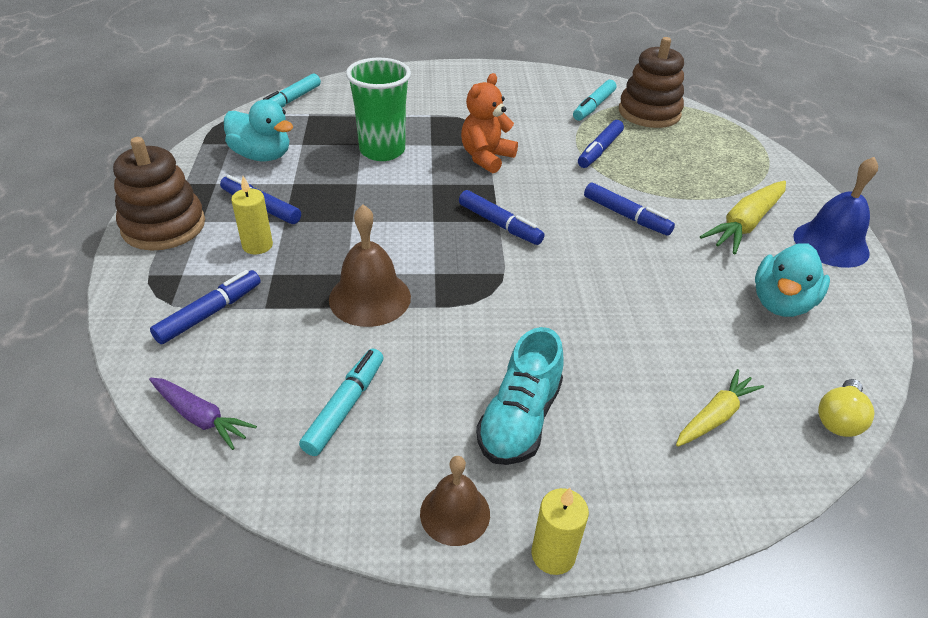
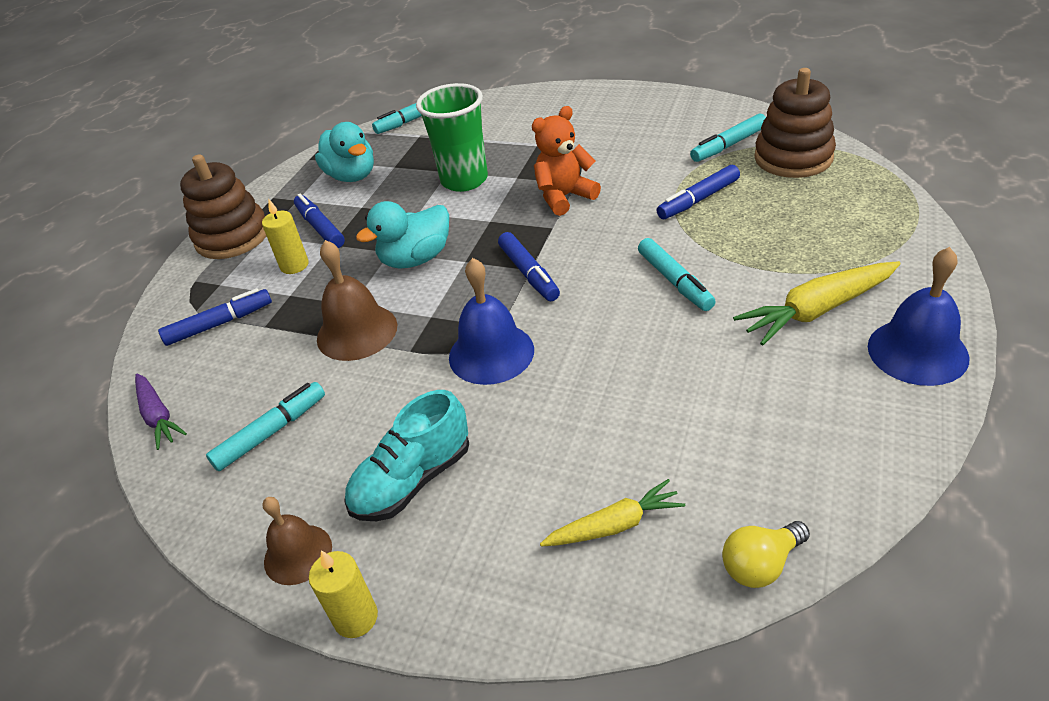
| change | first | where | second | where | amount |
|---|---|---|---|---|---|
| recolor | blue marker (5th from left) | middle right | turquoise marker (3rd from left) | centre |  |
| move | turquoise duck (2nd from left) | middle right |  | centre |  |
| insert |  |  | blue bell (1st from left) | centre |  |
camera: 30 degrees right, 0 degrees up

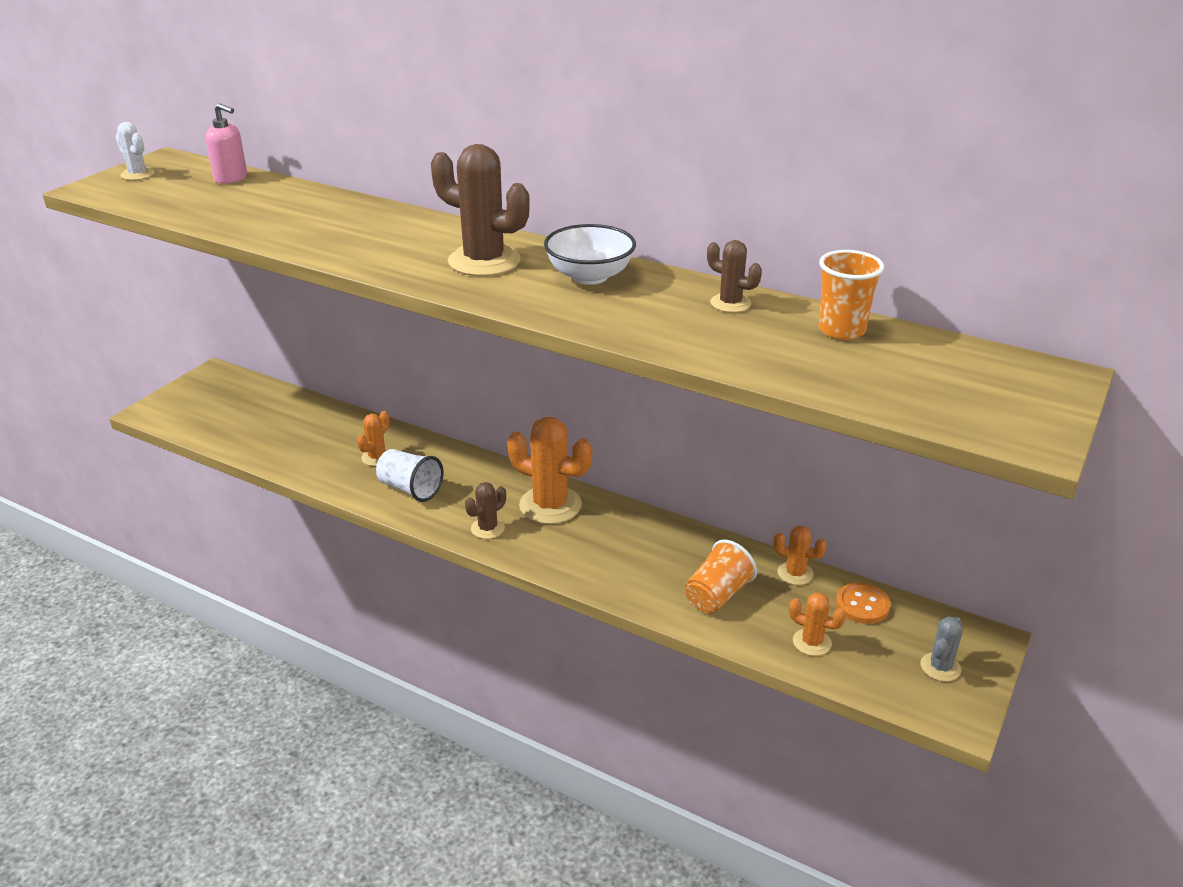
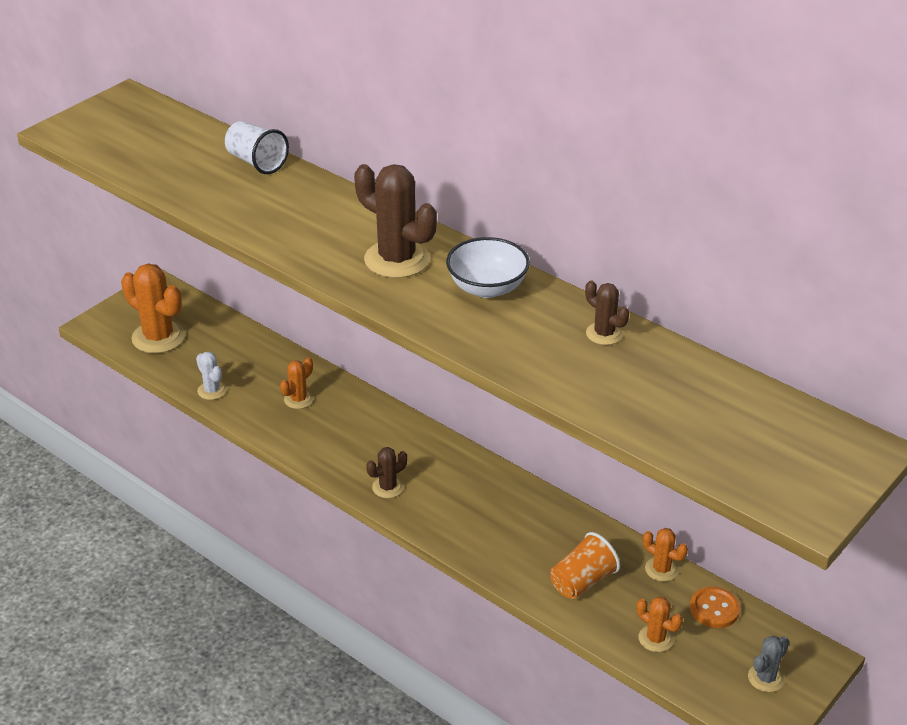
| change | first | where | second | where | amount |
|---|---|---|---|---|---|
| move | white cactus | top left |  | middle left |  |
| delete | pink soap dispenser | top left |  |  |  |
| move | white cup | centre |  | top left |  |
| move | orange cactus (2nd from left in the first image) | centre | orange cactus (1st from left) | middle left |  |
| delete | orange cup (2nd from left) | top right |  |  |  |
camera: 10 degrees right, 5 degrees up

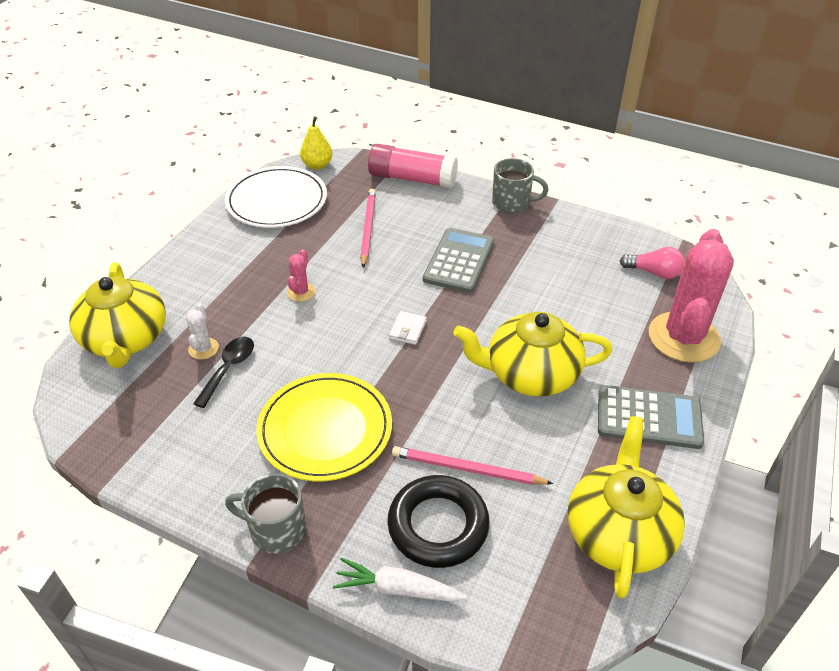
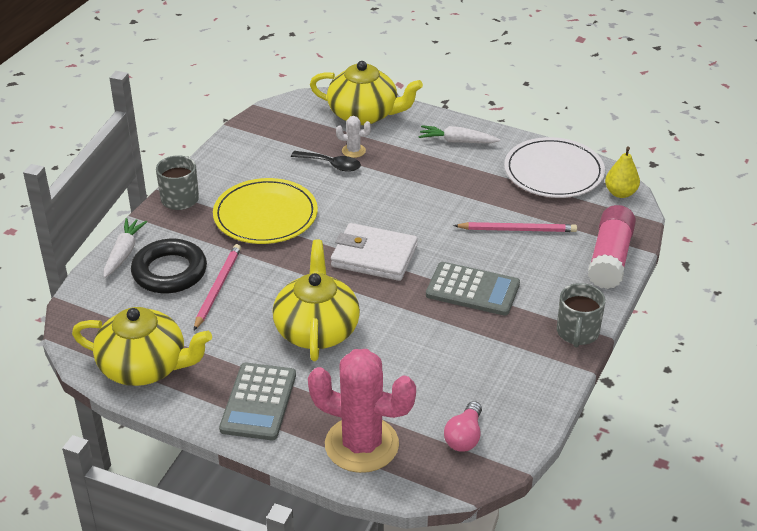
| change | first | where | second | where | amount |
|---|---|---|---|---|---|
| rotate | yellow teapot (1st from left in the first image) | middle left | yellow teapot (3rd from left) | top centre | 150 degrees counterclockwise |
| delete | pink cactus (1st from left) | centre |  |  |  |
| resize | white wallet | centre |  | centre | x2.25 |
| insert |  |  | white carrot (2nd from left) | top centre |  |
camera: 90 degrees right, 5 degrees down

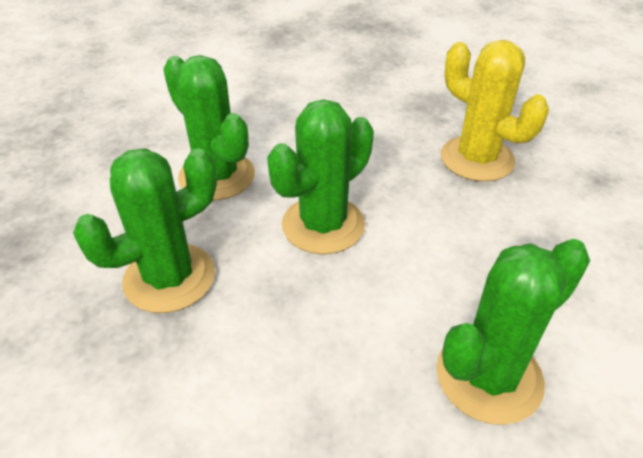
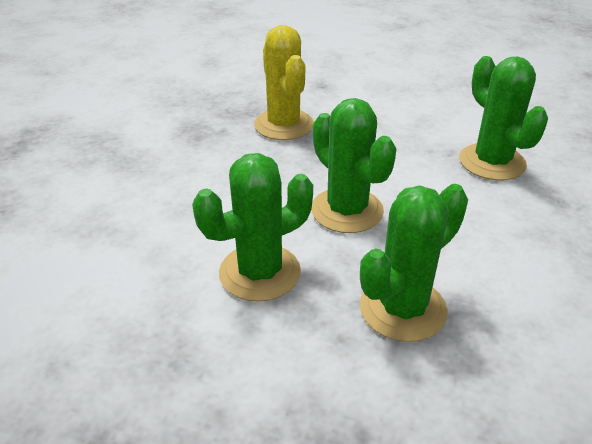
| change | first | where | second | where | amount |
|---|---|---|---|---|---|
| rotate | green cactus (1st from left in the first image) | middle left | green cactus (3rd from left) | middle right | 75 degrees clockwise |
| rotate | yellow cactus | top right |  | top centre | 75 degrees counterclockwise |
camera: 80 degrees left, 5 degrees down

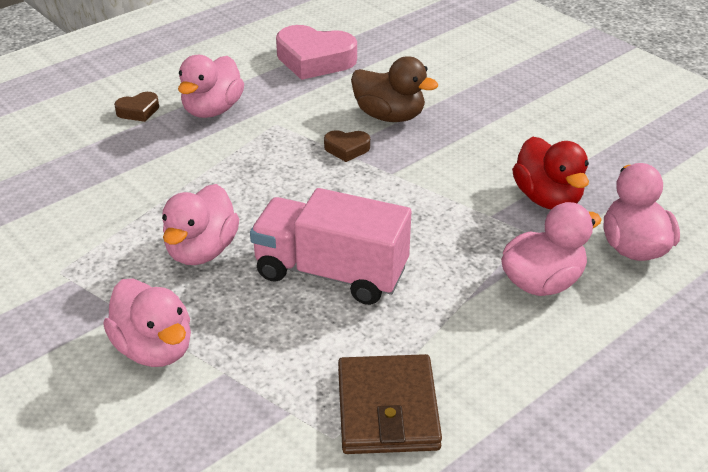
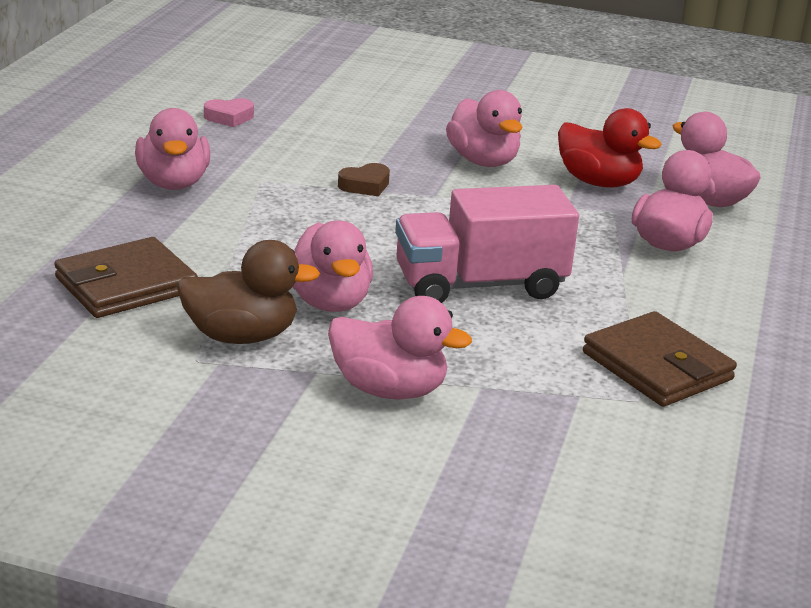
| change | first | where | second | where | amount |
|---|---|---|---|---|---|
| delete | brown heart (1st from left) | top left |  |  |  |
| resize | pink heart | top centre |  | top left | x0.49 |
| move | brown duck | top centre |  | middle left |  |
| insert |  |  | brown wallet (1st from left) | middle left |  |
| insert |  |  | pink duck (4th from left) | top centre |  |
camera: 35 degrees left, 10 degrees down

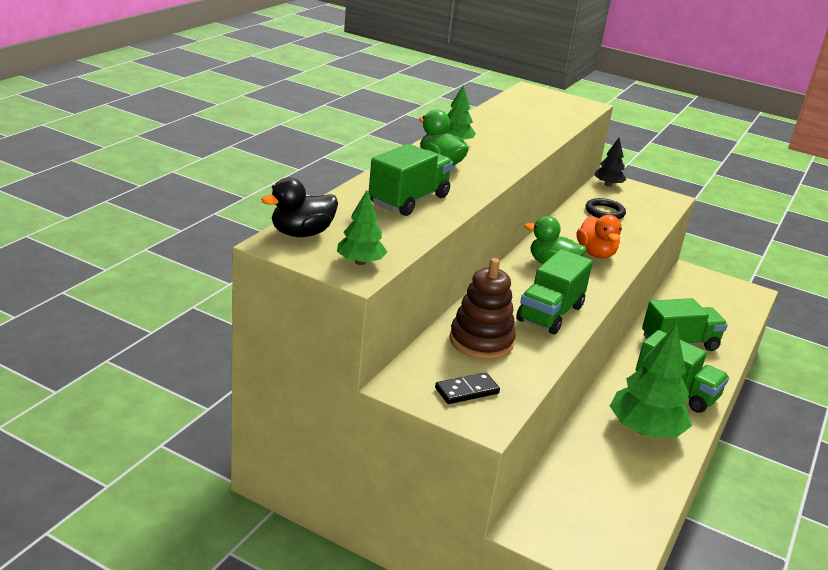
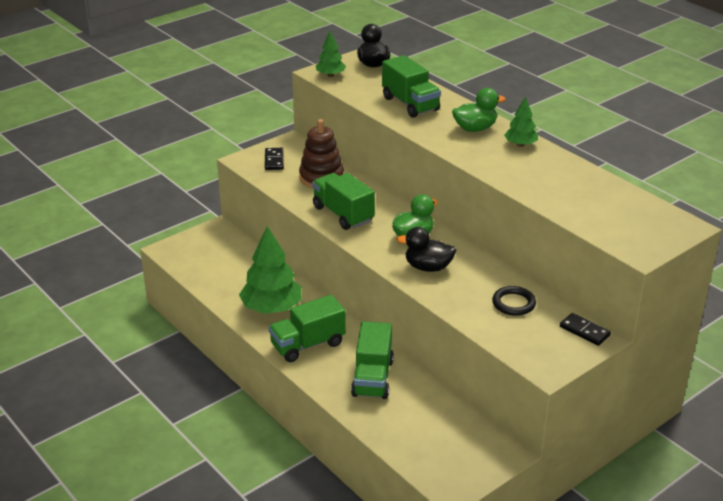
| change | first | where | second | where | amount |
|---|---|---|---|---|---|
| recolor | orange duck | middle right | black duck (2nd from left) | centre |  |
| replace | black tree | top right | black domino (2nd from left) | middle right |  |
camera: 115 degrees right, 5 degrees up

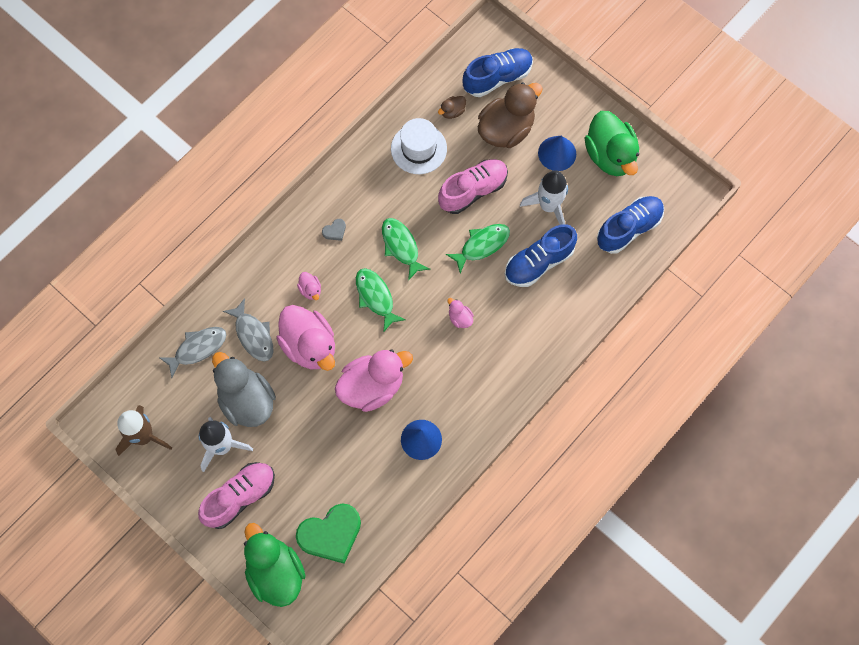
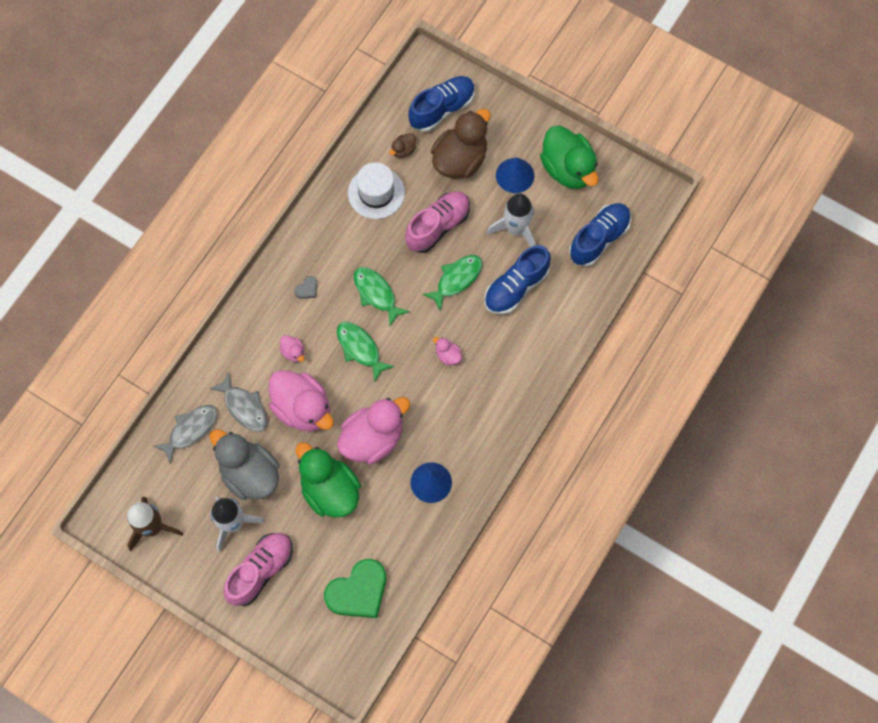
| change | first | where | second | where | amount |
|---|---|---|---|---|---|
| move | green duck (1st from left) | bottom left |  | centre |  |
camera: 10 degrees left, 0 degrees up

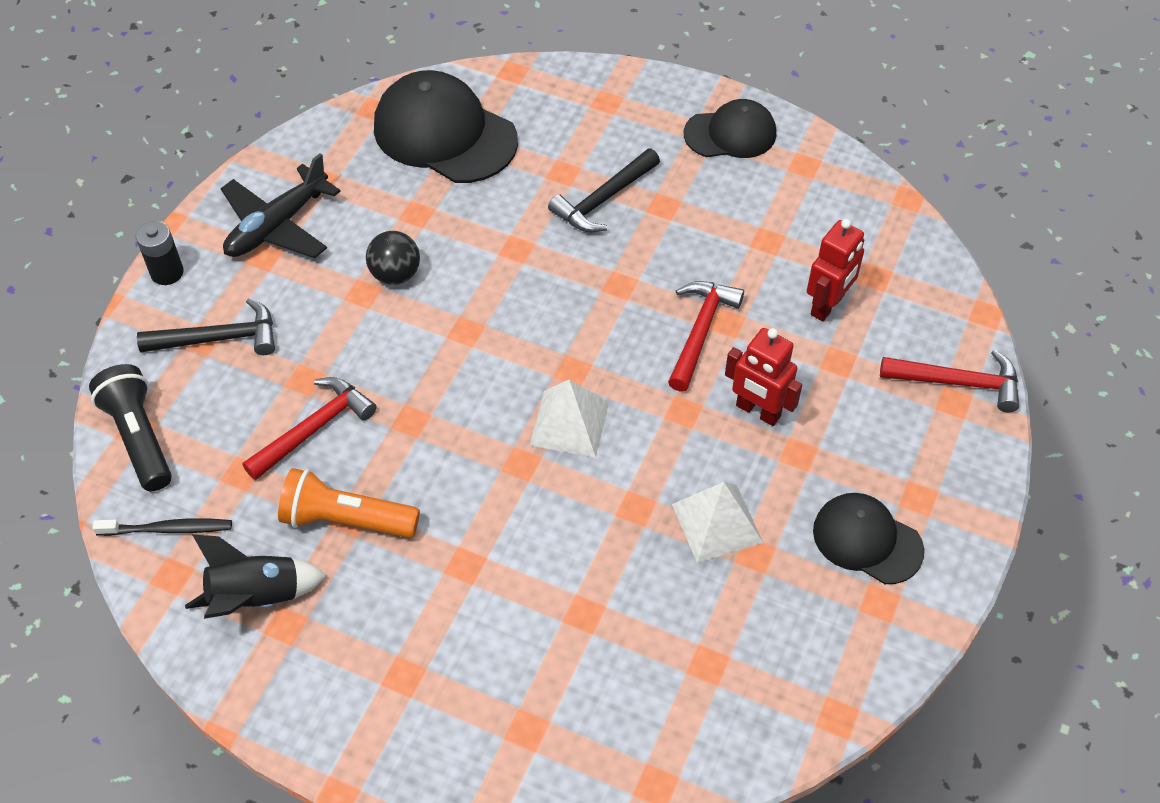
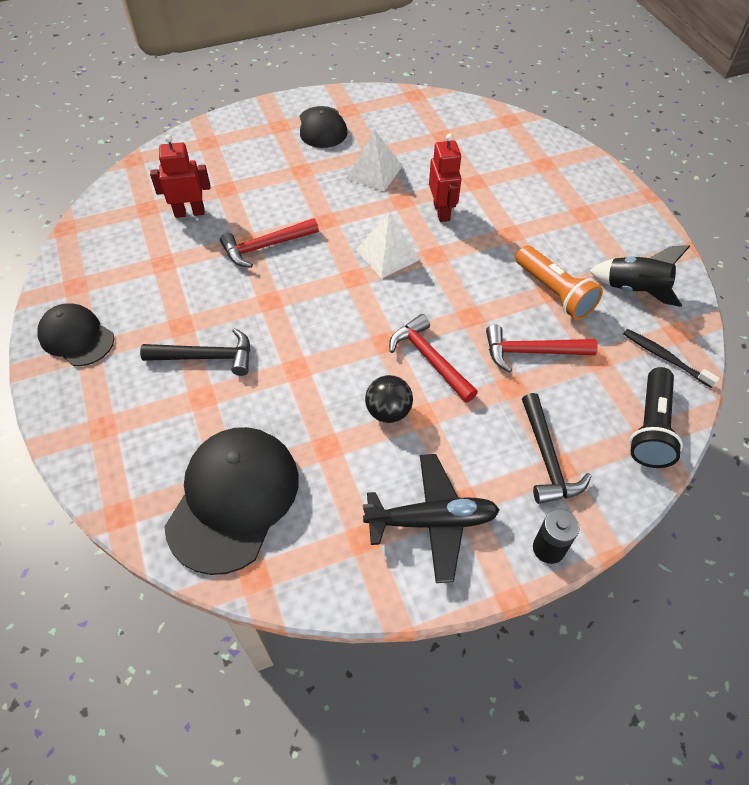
| change | first | where | second | where | amount |
|---|---|---|---|---|---|
| rotate | black hammer (1st from left in the first image) | middle left | black hammer (2nd from left) | middle right | 135 degrees counterclockwise |
| rotate | black cap (1st from left in the first image) | top centre | black cap (2nd from left) | middle left | 150 degrees counterclockwise |
| move | red robot (1st from left in the first image) | centre | red robot (2nd from left) | top centre |  |
| move | red hammer (3rd from left in the first image) | middle right | red hammer (2nd from left) | centre |  |
camera: 135 degrees left, 0 degrees up

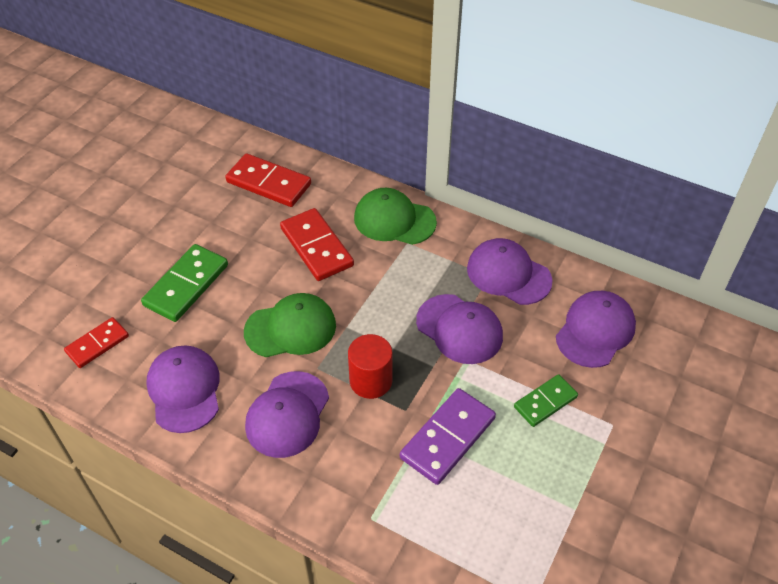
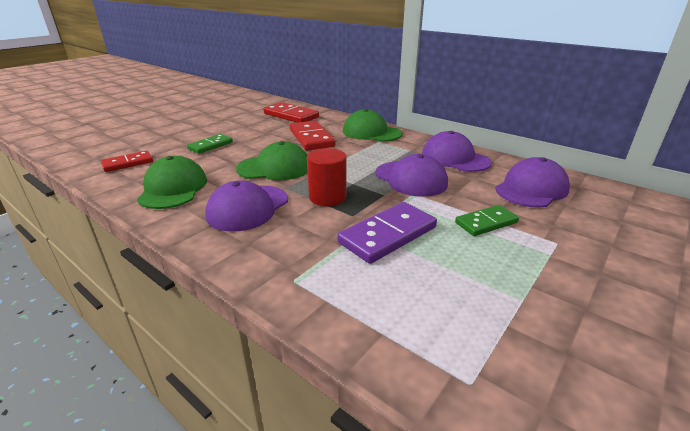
| change | first | where | second | where | amount |
|---|---|---|---|---|---|
| resize | green domino (1st from left) | middle left |  | middle left | x0.63 |
| recolor | purple cap (1st from left) | middle left | green cap (1st from left) | middle left |  |
camera: 10 degrees right, 20 degrees down

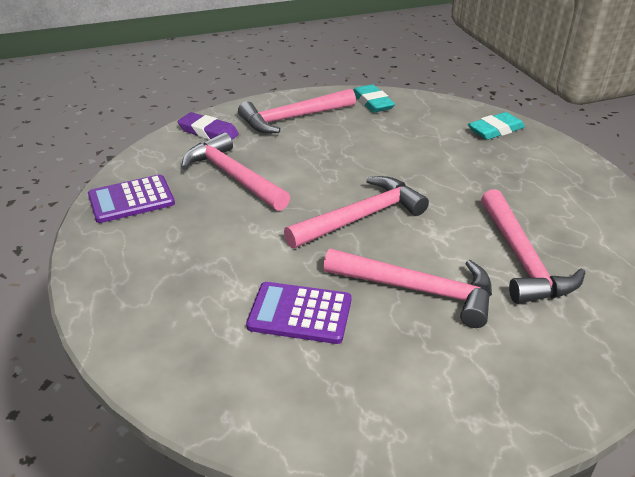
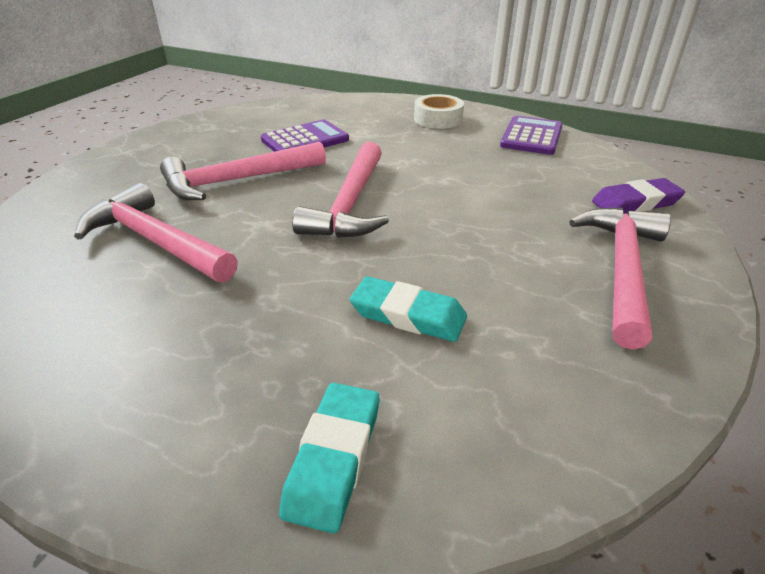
| change | first | where | second | where | amount |
|---|---|---|---|---|---|
| delete | pink hammer (1st from left) | centre |  |  |  |
| move | turquoise eraser (1st from left in the first image) | top centre | turquoise eraser (2nd from left) | centre |  |
| insert |  |  | white tape | top centre |  |
camera: 135 degrees right, 0 degrees up

